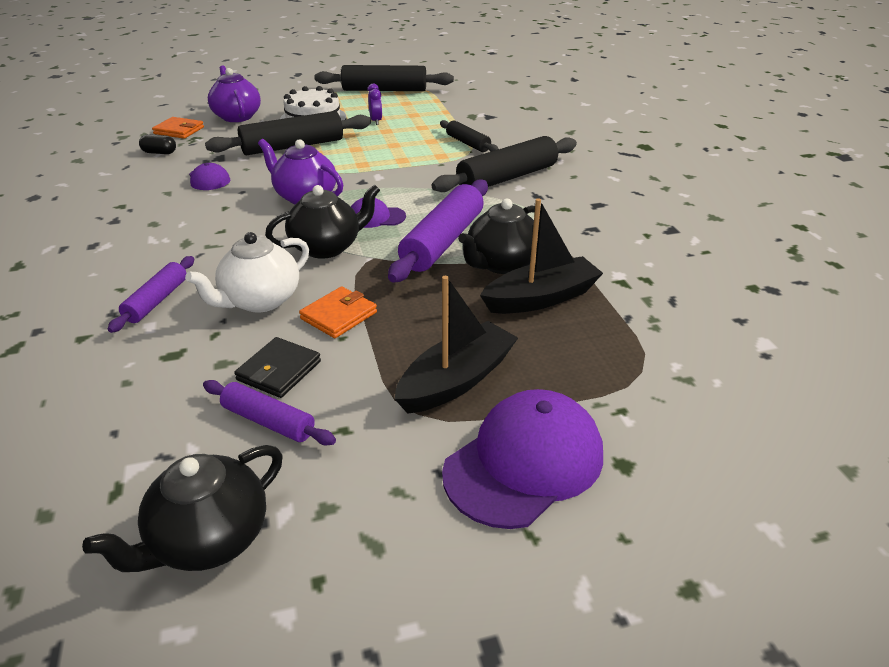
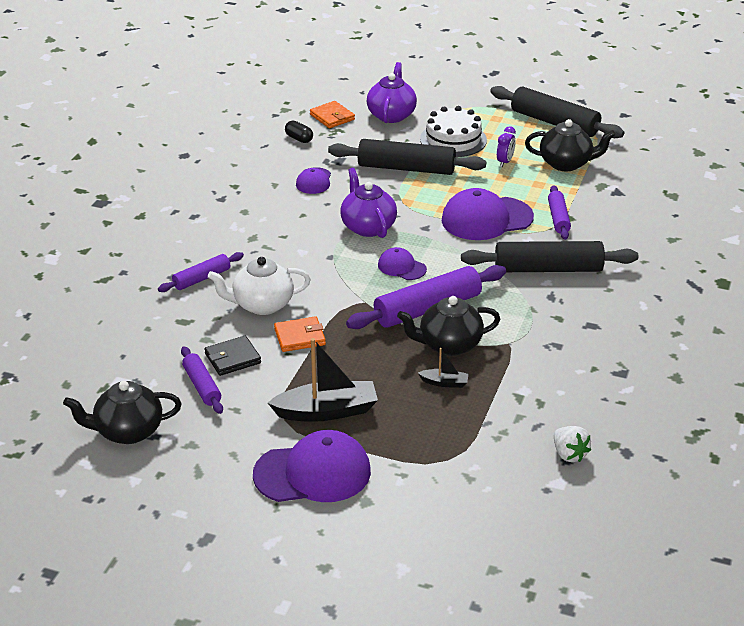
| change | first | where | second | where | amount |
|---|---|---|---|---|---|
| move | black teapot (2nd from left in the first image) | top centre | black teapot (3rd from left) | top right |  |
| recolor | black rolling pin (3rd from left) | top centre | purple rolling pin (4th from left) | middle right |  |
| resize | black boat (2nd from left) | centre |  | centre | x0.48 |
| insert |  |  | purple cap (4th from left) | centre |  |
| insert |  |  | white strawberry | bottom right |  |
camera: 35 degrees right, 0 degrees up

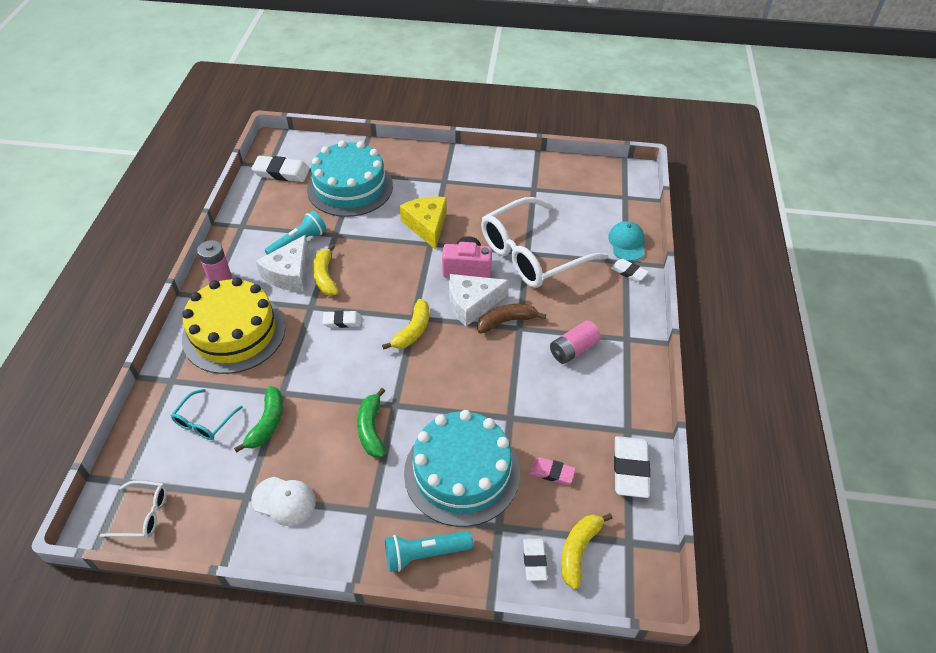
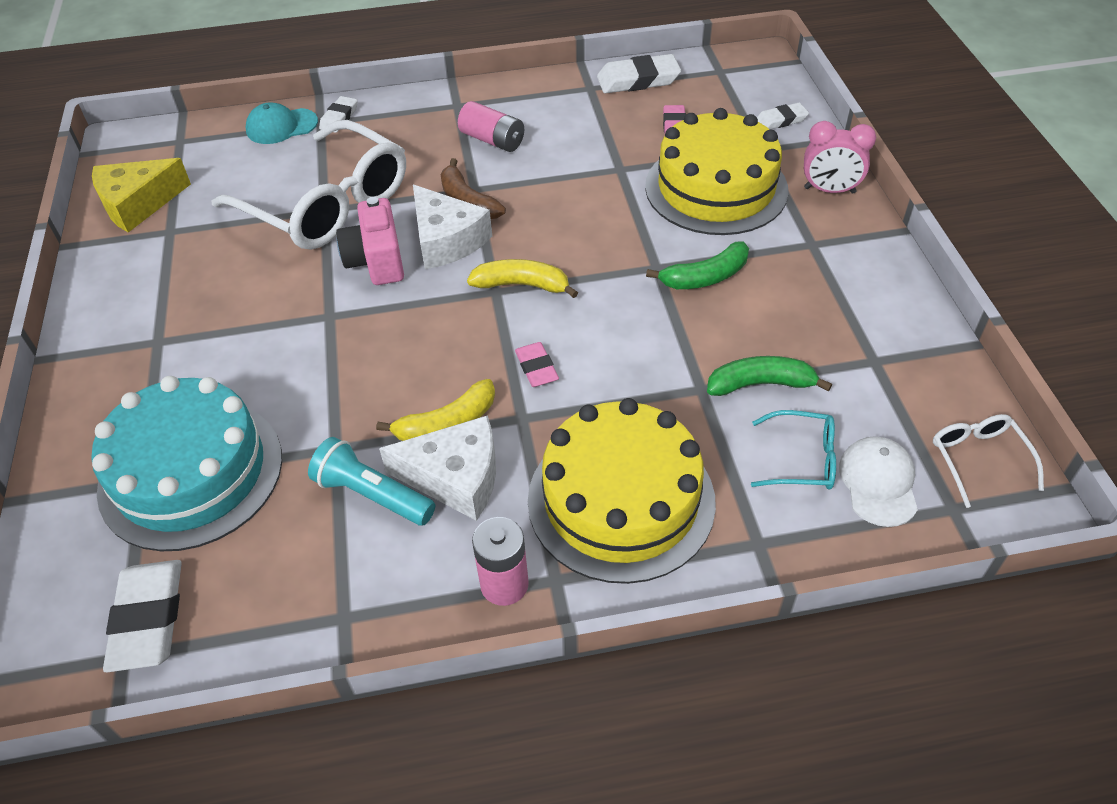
| change | first | where | second | where | amount |
|---|---|---|---|---|---|
| move | white cap | bottom left |  | middle right |  |
| recolor | white eraser (2nd from left) | centre | pink eraser (1st from left) | centre |  |
| replace | turquoise flashlight (2nd from left) | bottom centre | pink clock | top right |  |
| move | yellow cheese | centre |  | top left |  |
| recolor | turquoise cake (2nd from left) | bottom centre | yellow cake (2nd from left) | top centre |  |
| delete | yellow banana (3rd from left) | bottom centre |  |  |  |
camera: 105 degrees left, 0 degrees up

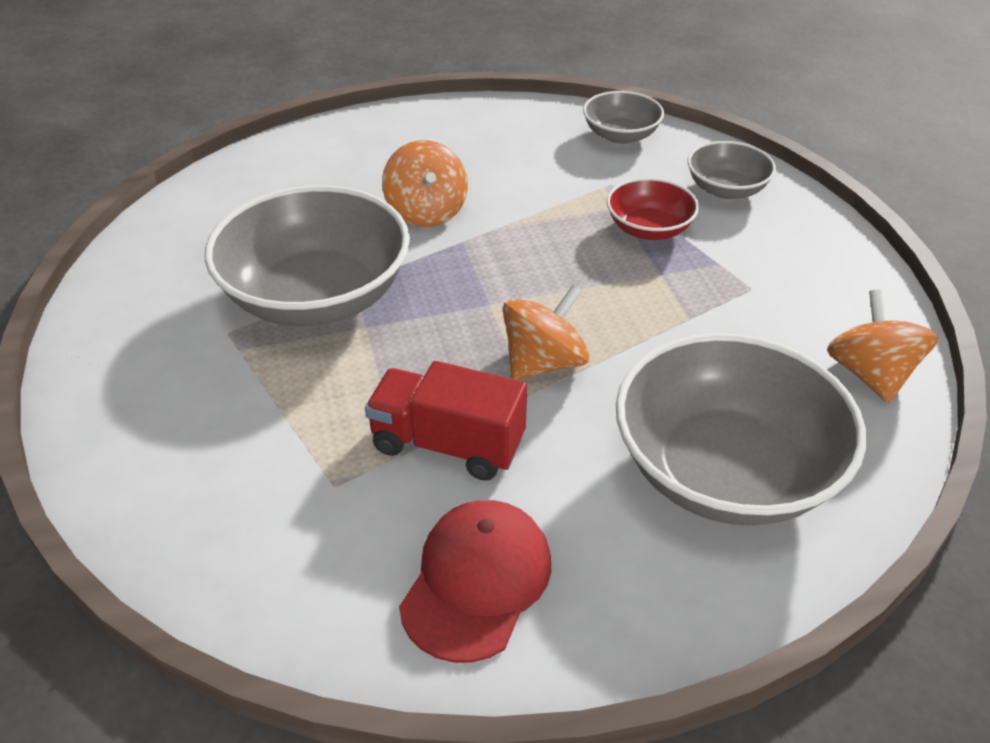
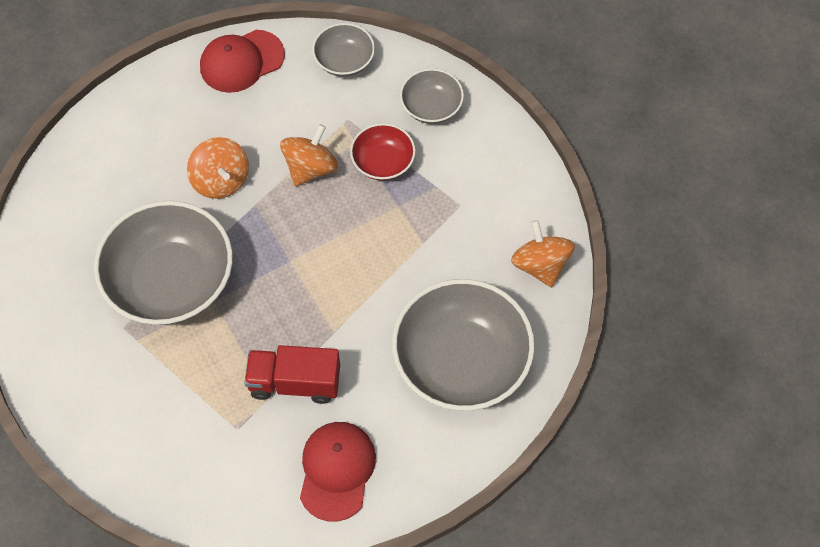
| change | first | where | second | where | amount |
|---|---|---|---|---|---|
| move | orange spinning top (2nd from left) | centre |  | top centre |  |
| insert |  |  | red cap (1st from left) | top left |  |
camera: 15 degrees left, 20 degrees up

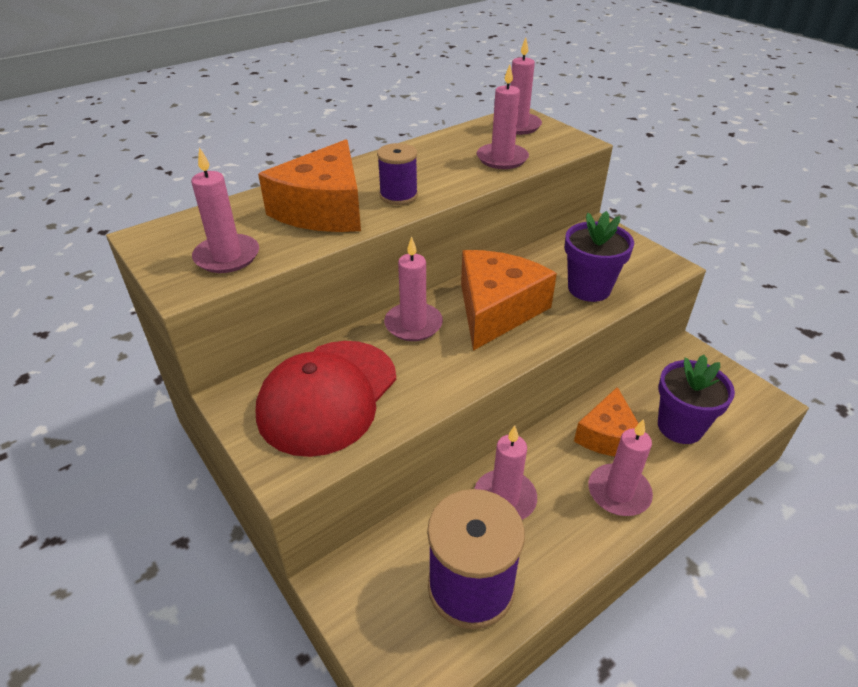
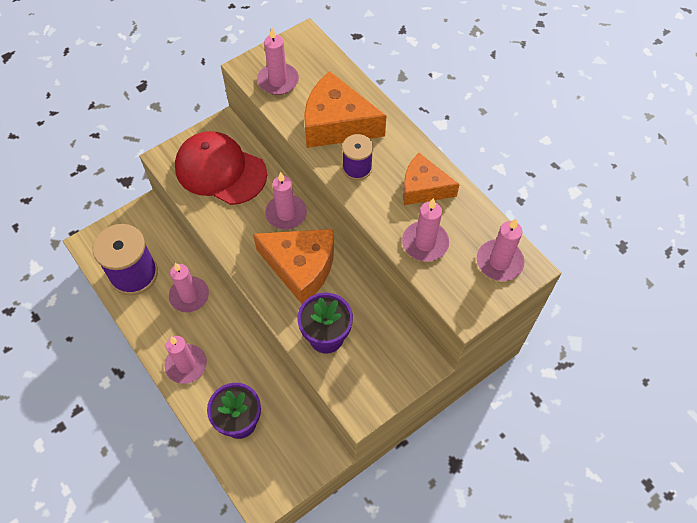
| change | first | where | second | where | amount |
|---|---|---|---|---|---|
| move | orange cheese (3rd from left) | middle right |  | centre |  |
camera: 90 degrees right, 20 degrees up

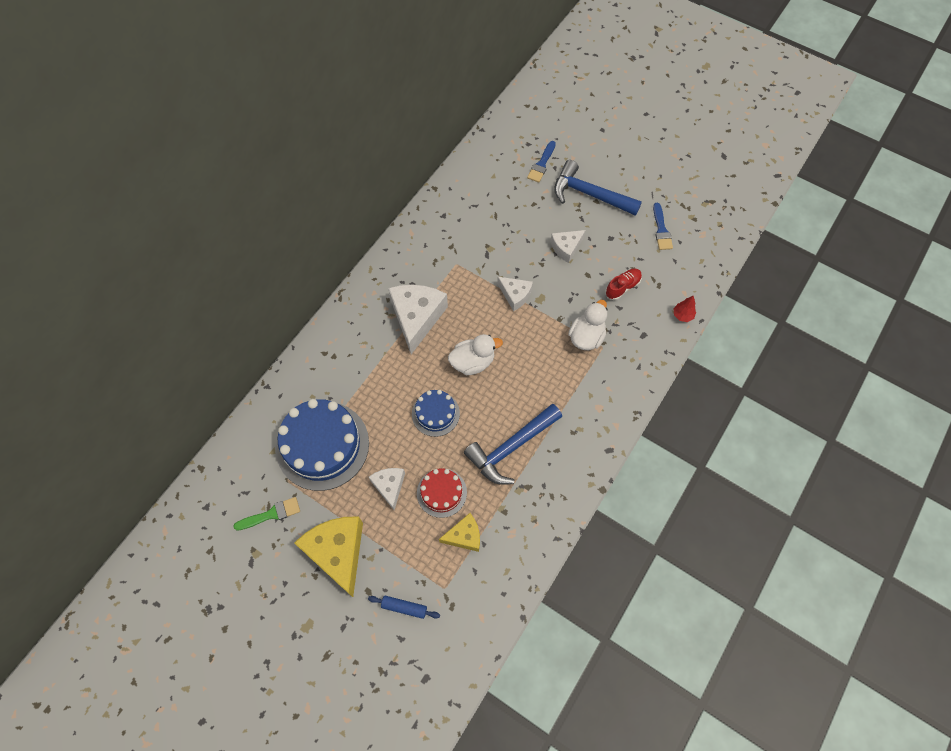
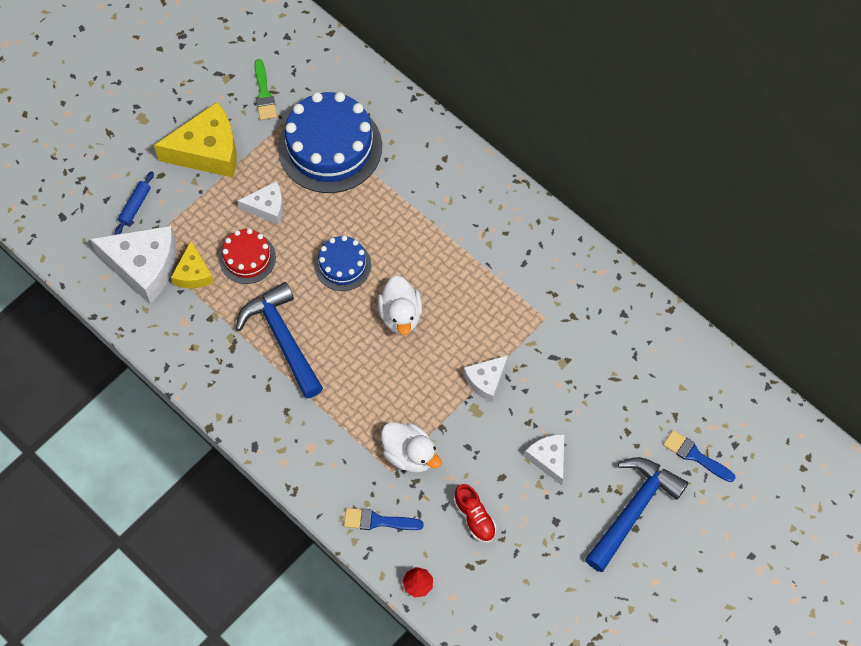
| change | first | where | second | where | amount |
|---|---|---|---|---|---|
| move | white cheese (2nd from left in the first image) | centre | white cheese (1st from left) | middle left |  |
| move | blue brush (2nd from left in the first image) | top right | blue brush (1st from left) | bottom centre |  |
camera: 100 degrees right, 0 degrees up

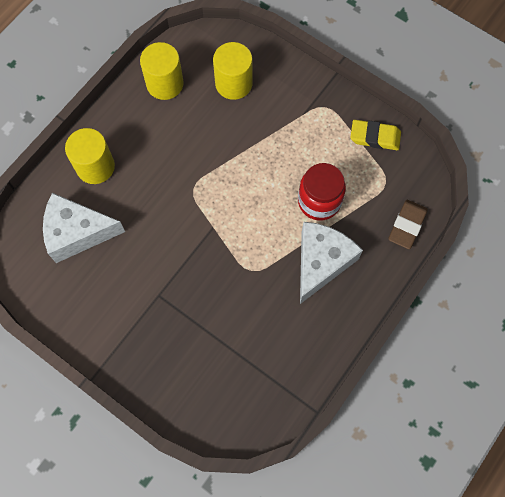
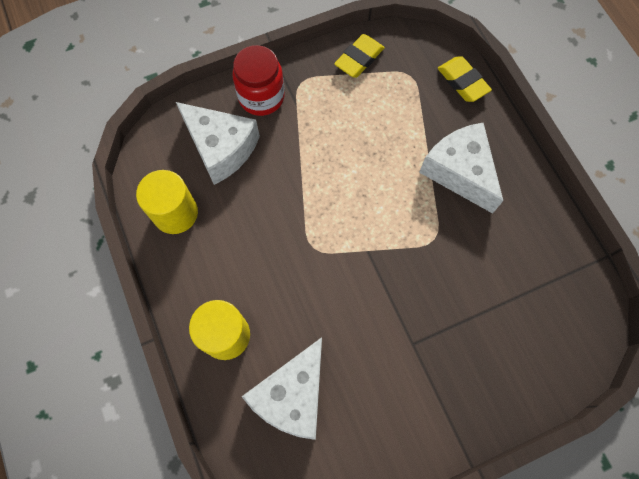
| change | first | where | second | where | amount |
|---|---|---|---|---|---|
| replace | yellow cylinder (3rd from left) | top centre | white cheese (1st from left) | top centre |  |
| move | red jar | centre |  | top centre |  |
| recolor | brown eraser | middle right | yellow eraser (2nd from left) | top right |  |
camera: 60 degrees left, 0 degrees up

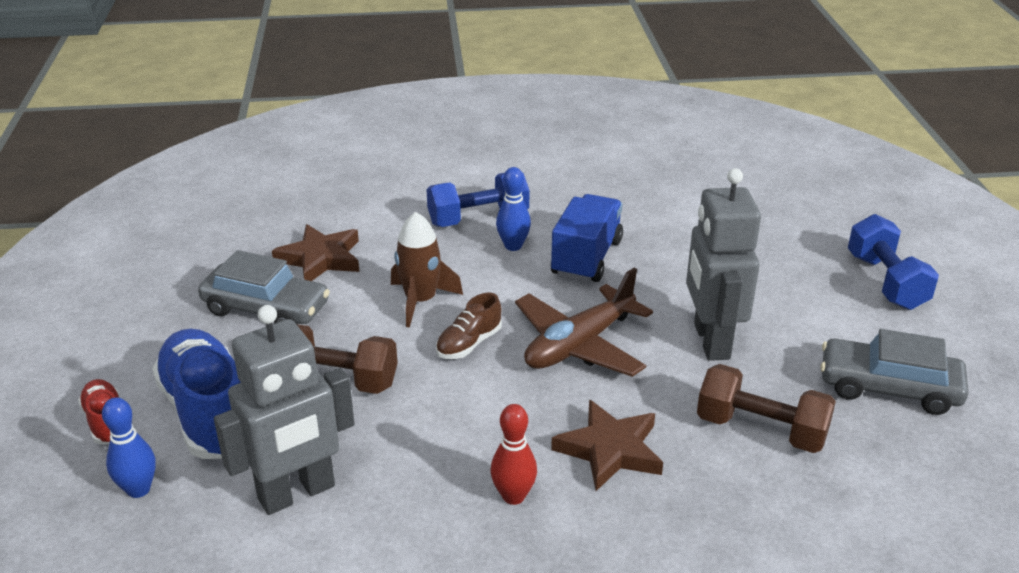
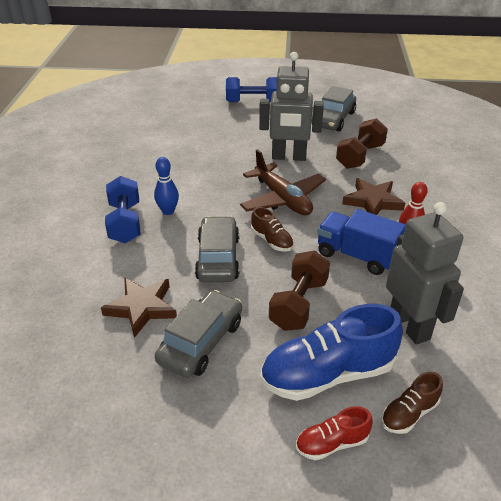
| change | first | where | second | where | amount |
|---|---|---|---|---|---|
| replace | blue bowling pin (1st from left) | bottom left | brown shoe (2nd from left) | bottom right |  |
| replace | brown rocket | centre | grey car (2nd from left) | centre |  |
| move | blue truck | centre |  | middle right |  |
camera: 80 degrees left, 5 degrees up

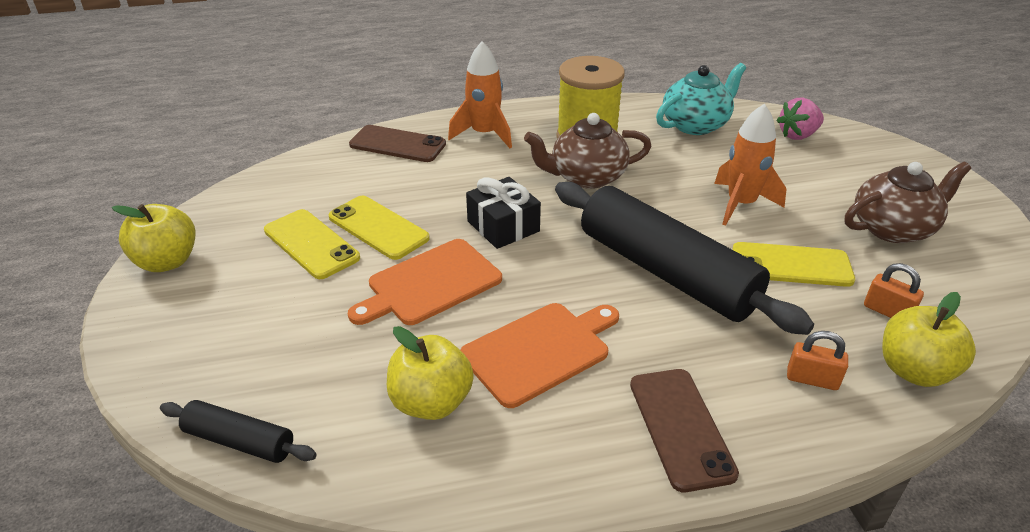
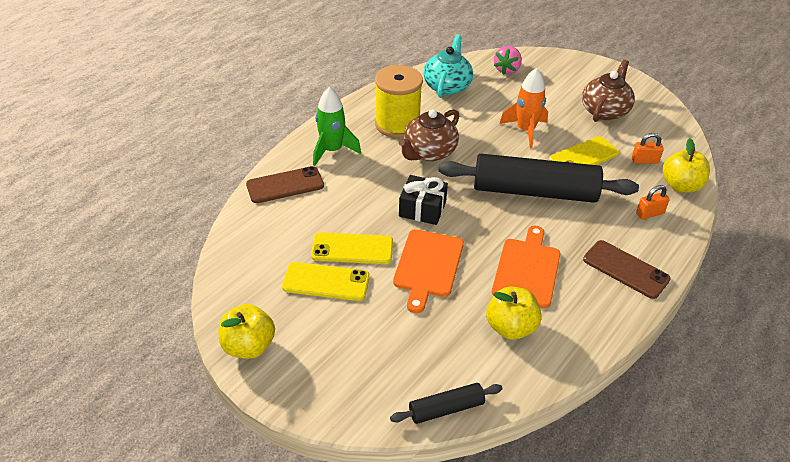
| change | first | where | second | where | amount |
|---|---|---|---|---|---|
| recolor | orange rocket (1st from left) | top centre | green rocket | top centre |  |
camera: 40 degrees left, 5 degrees up

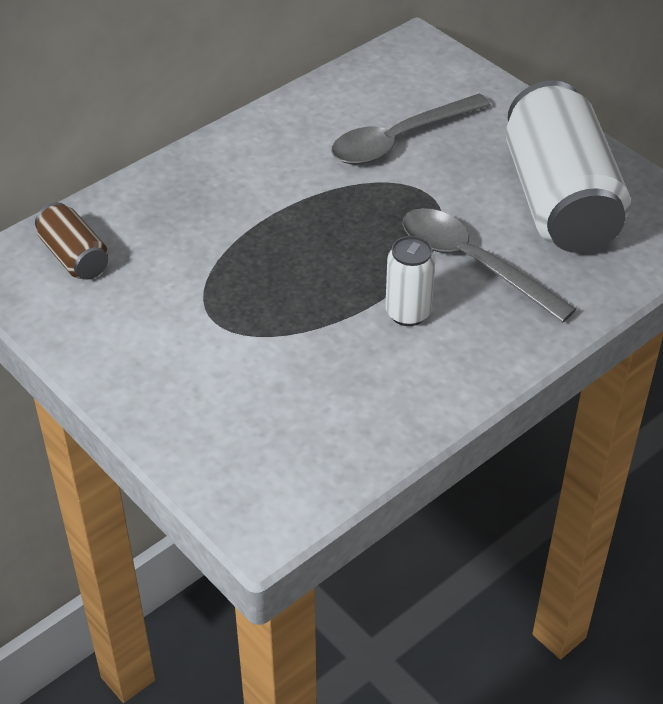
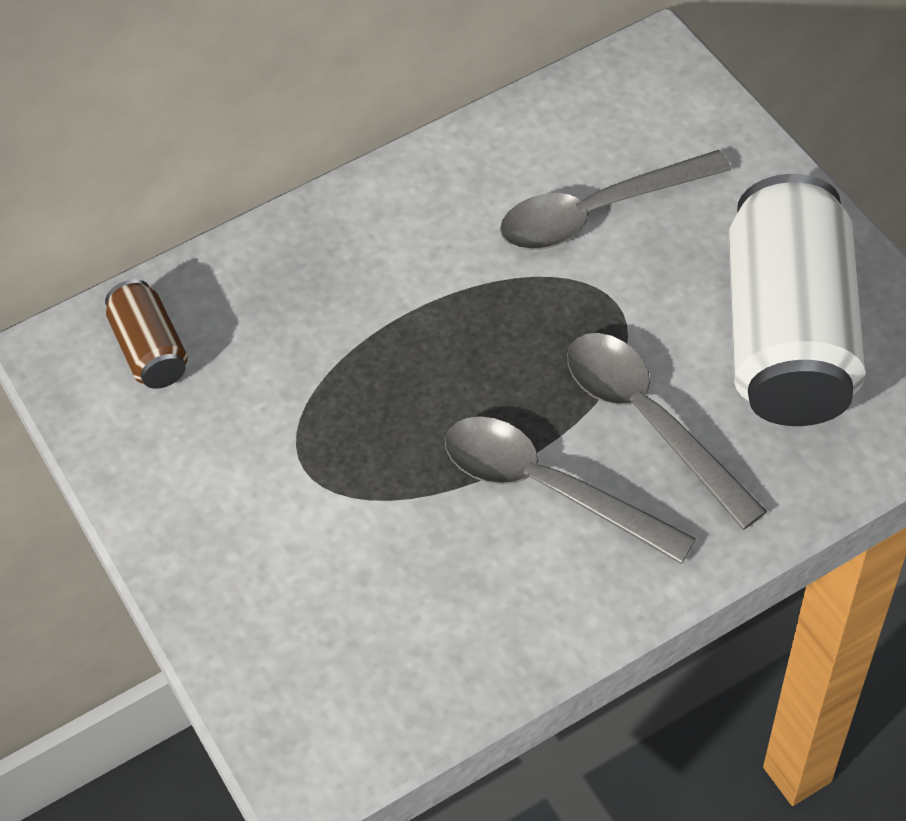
| change | first | where | second | where | amount |
|---|---|---|---|---|---|
| replace | white can (1st from left) | centre | grey spoon (1st from left) | centre |  |
camera: 15 degrees right, 10 degrees up

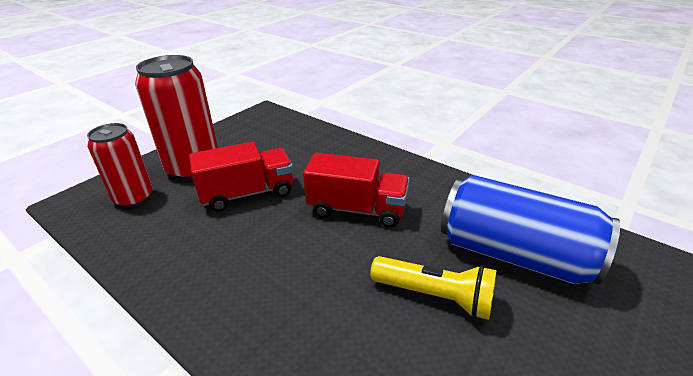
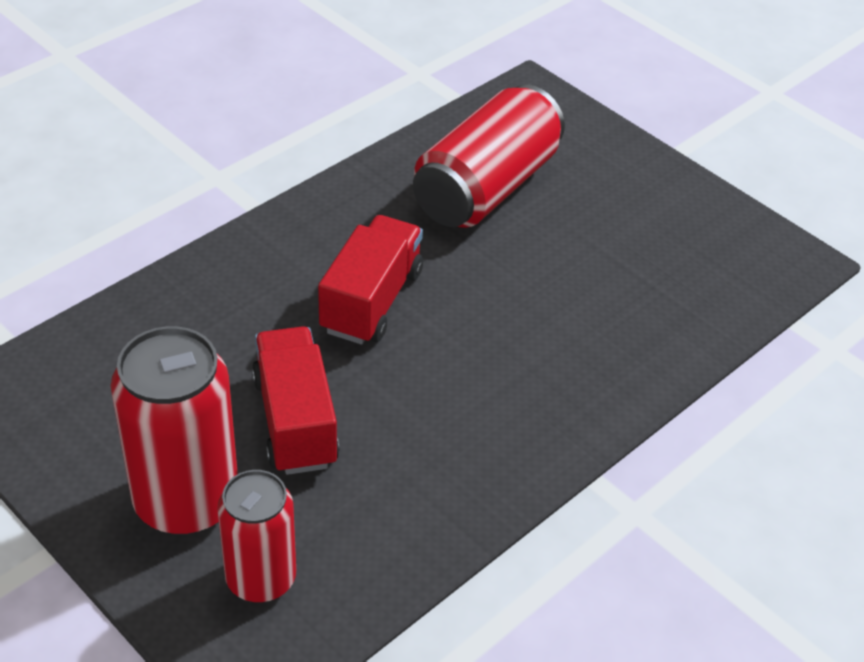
| change | first | where | second | where | amount |
|---|---|---|---|---|---|
| delete | yellow flashlight | bottom centre |  |  |  |
| recolor | blue can | middle right | red can (3rd from left) | top centre |  |
camera: 85 degrees left, 10 degrees up

